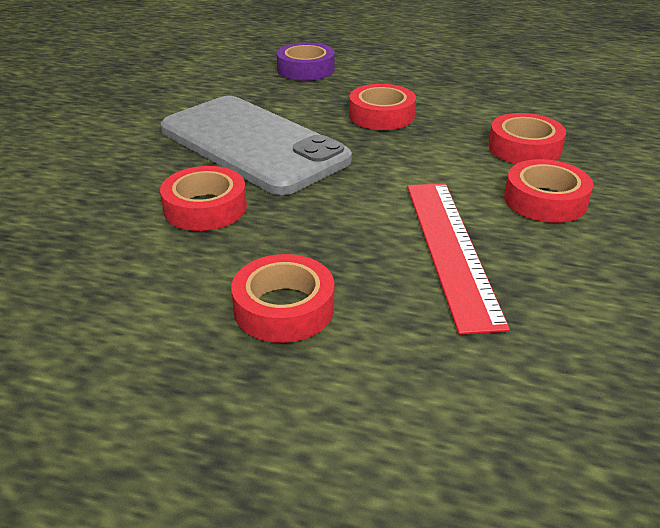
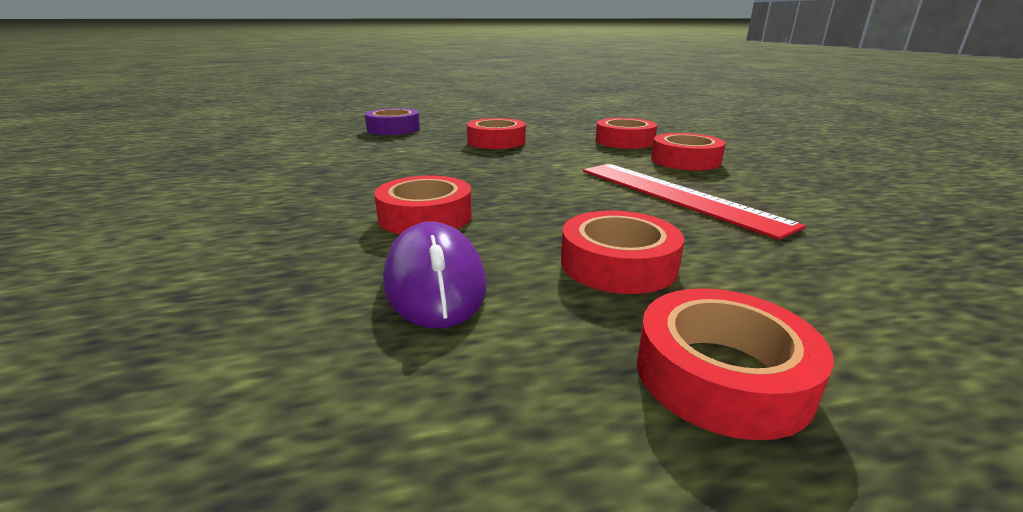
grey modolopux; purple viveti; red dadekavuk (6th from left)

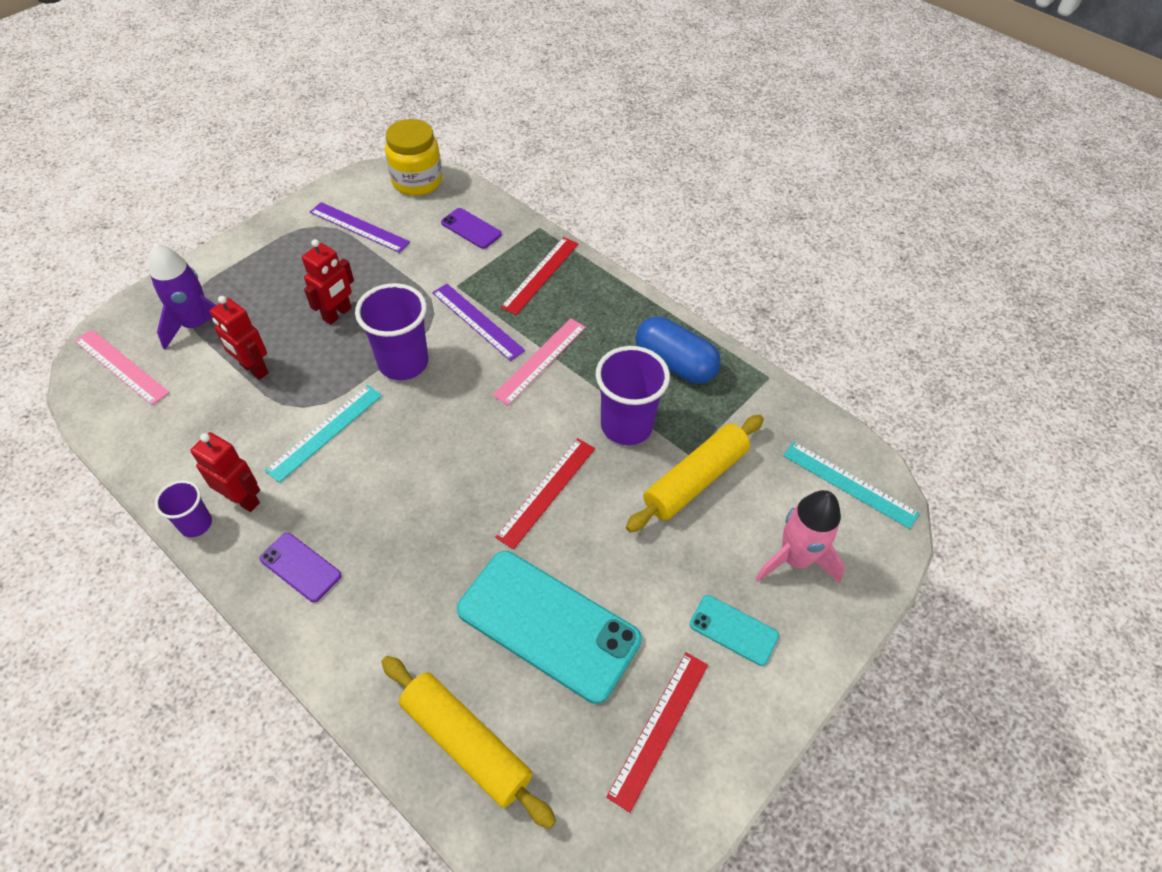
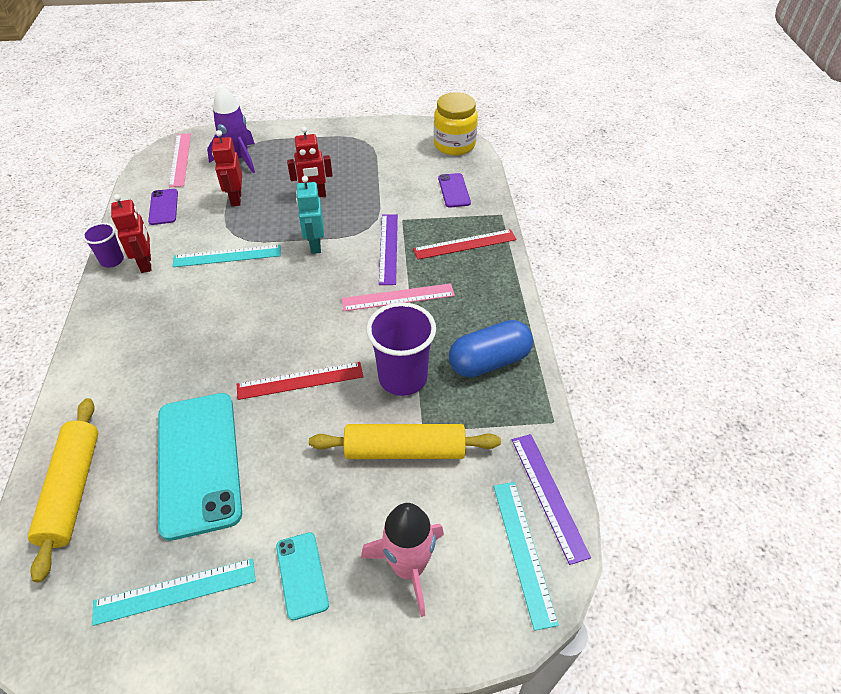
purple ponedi (2nd from left); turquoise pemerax; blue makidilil; purple modolopux (1st from left); turquoise ponedi (1st from left)

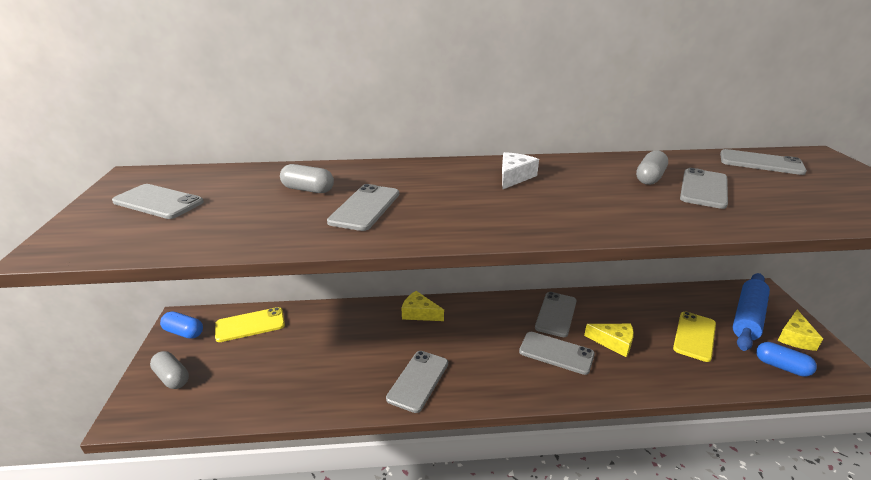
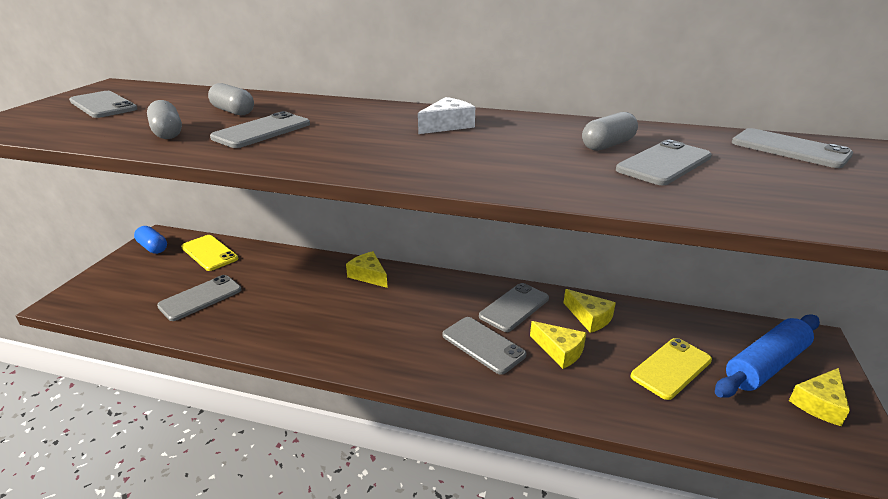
yellow modolopux (1st from left); blue makidilil (2nd from left in the first image); grey makidilil (1st from left); grey modolopux (2nd from left); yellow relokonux (3rd from left)

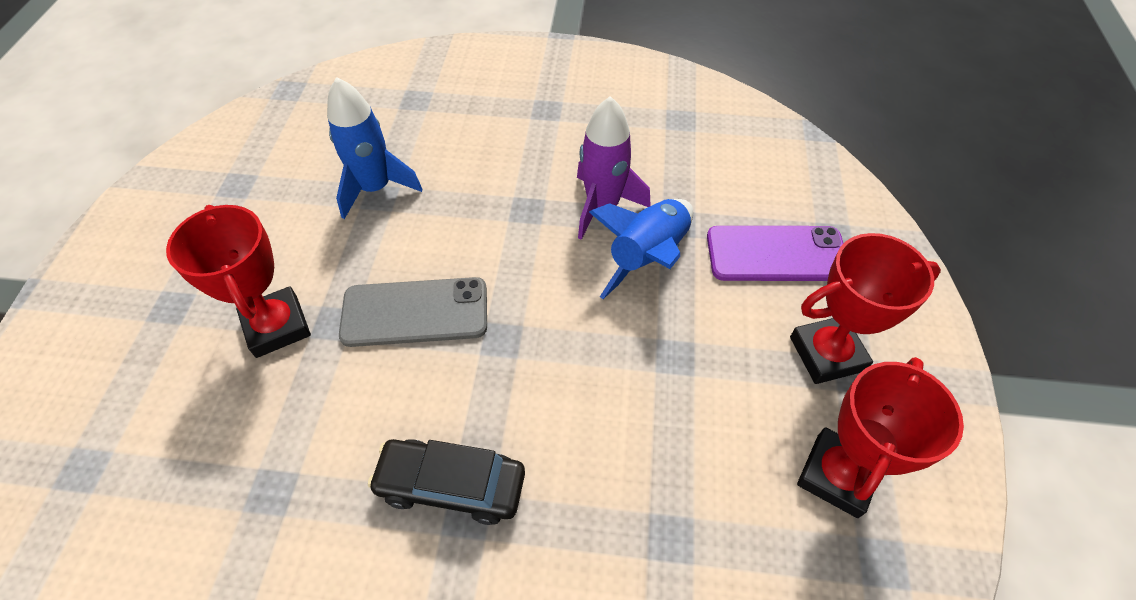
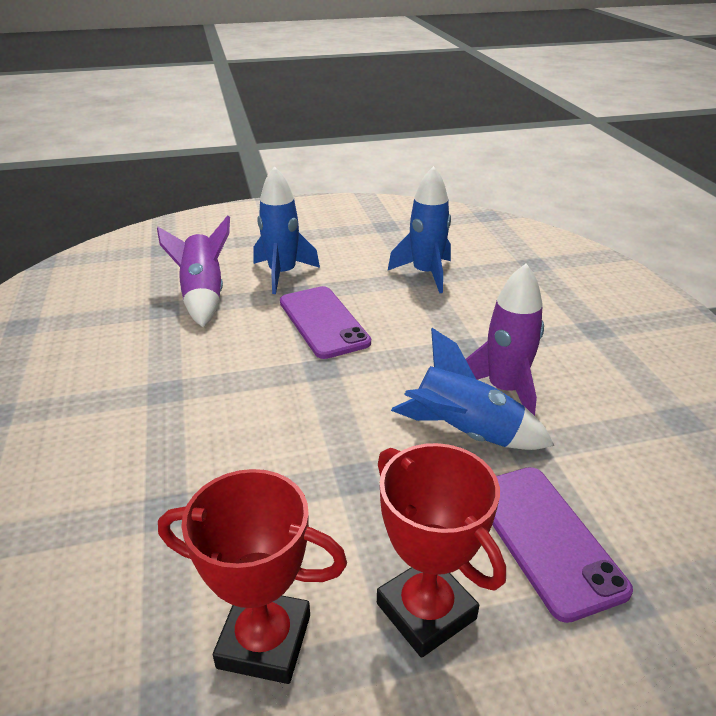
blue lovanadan (1st from left); purple modolopux (1st from left); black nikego; purple lovanadan (1st from left)

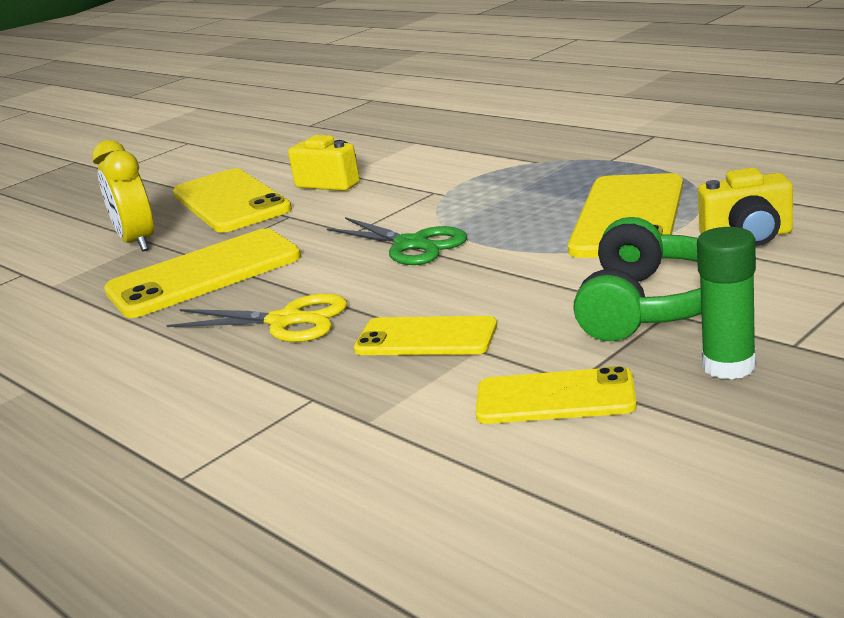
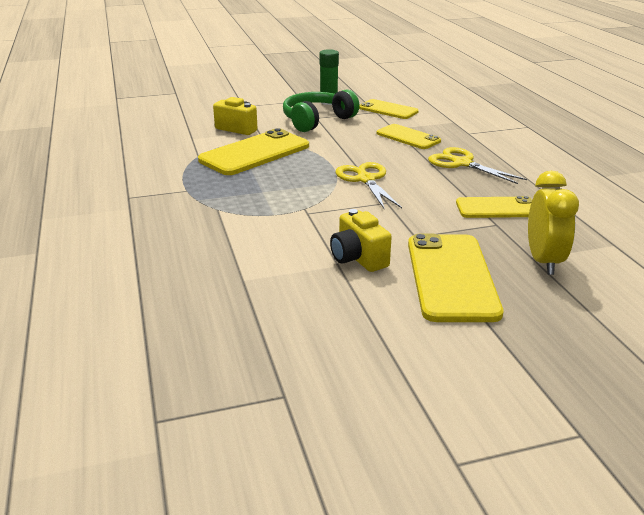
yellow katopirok (1st from left); yellow modolopux (5th from left)

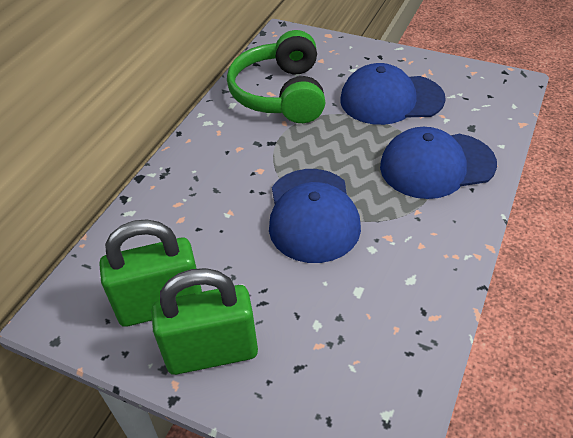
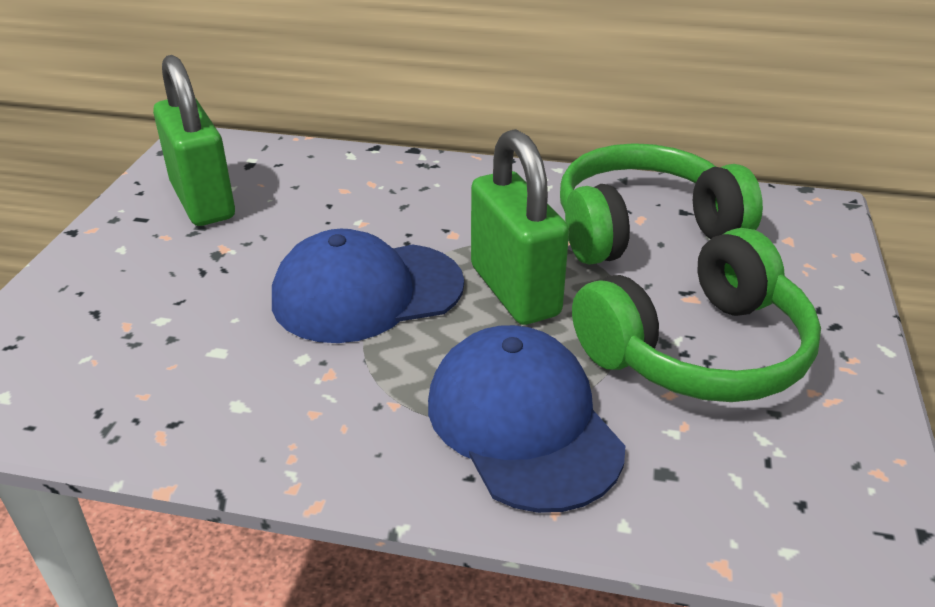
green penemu (2nd from left); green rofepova (2nd from left)

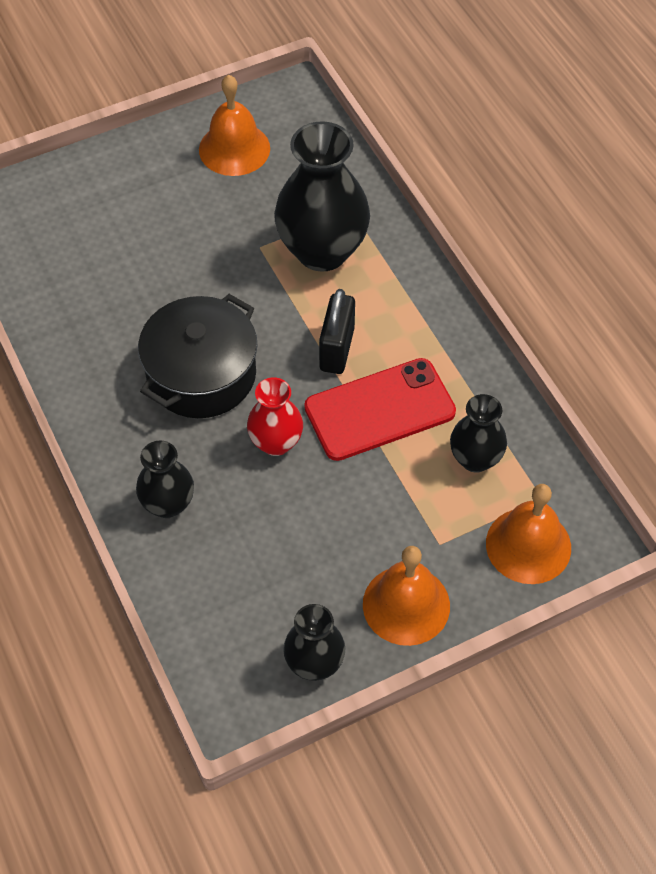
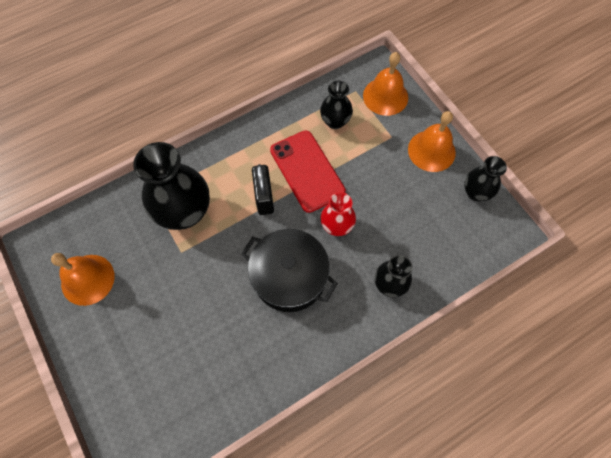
black rofepova

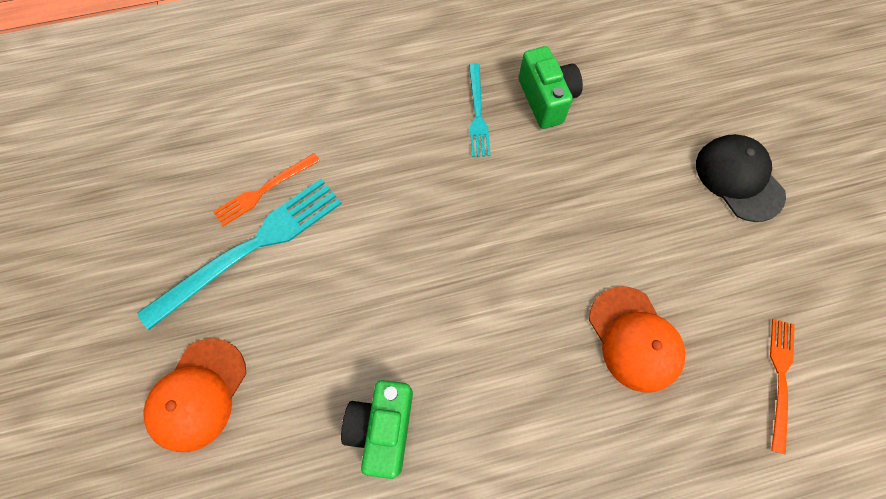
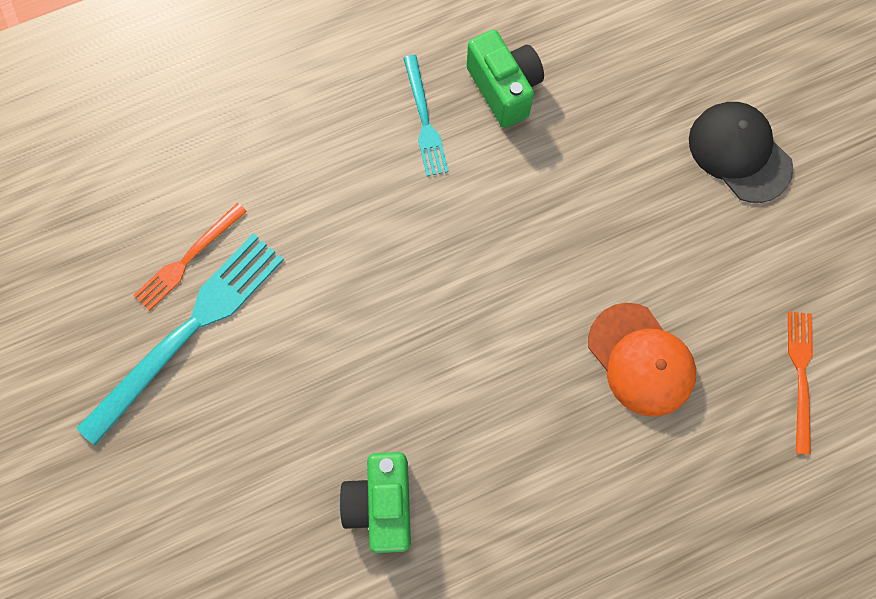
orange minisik (1st from left in the first image)

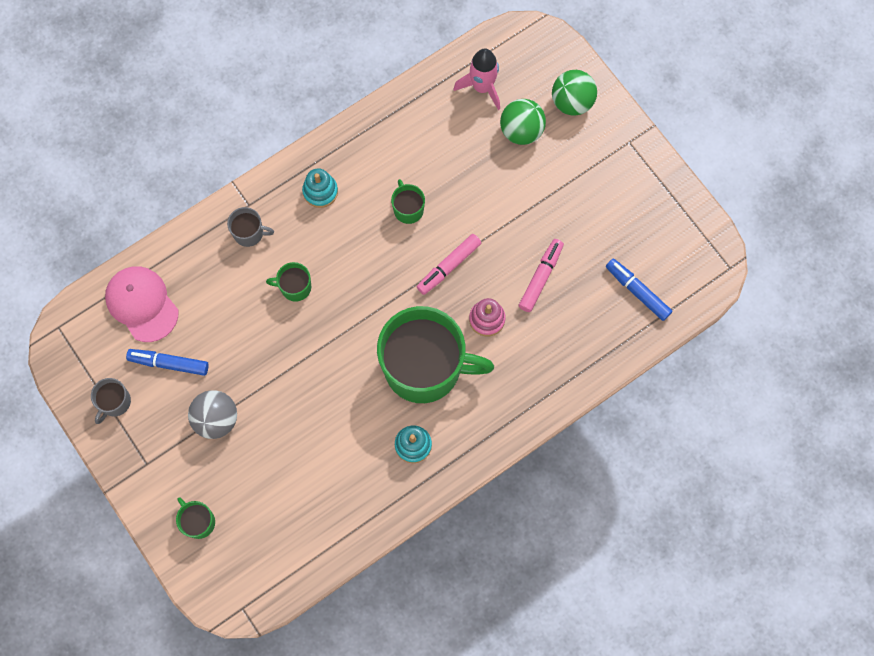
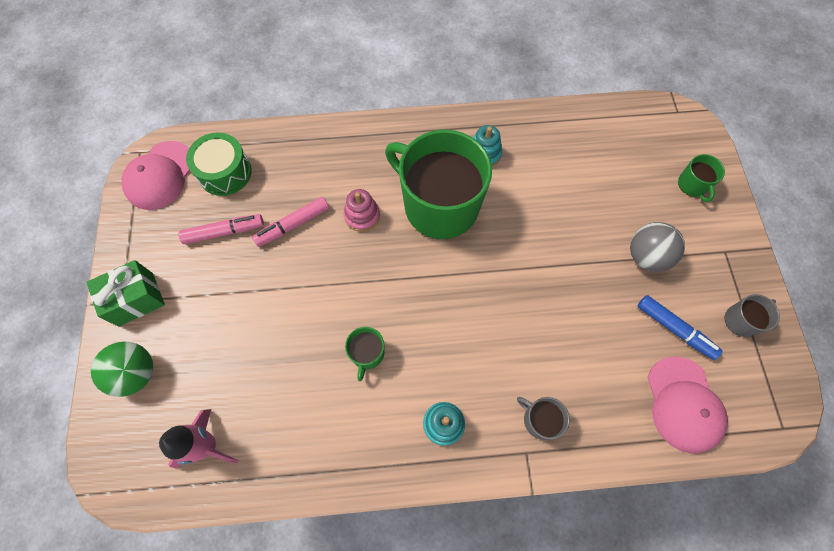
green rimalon (1st from left in the first image); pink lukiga (1st from left); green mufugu; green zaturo (2nd from left in the first image); pink minisik (1st from left); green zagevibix

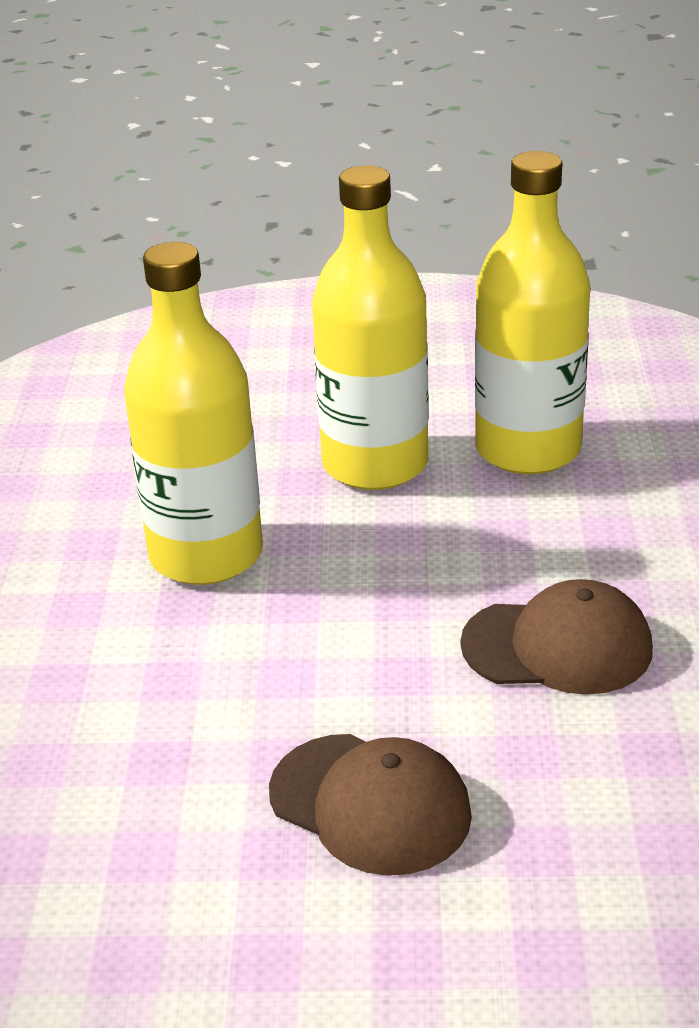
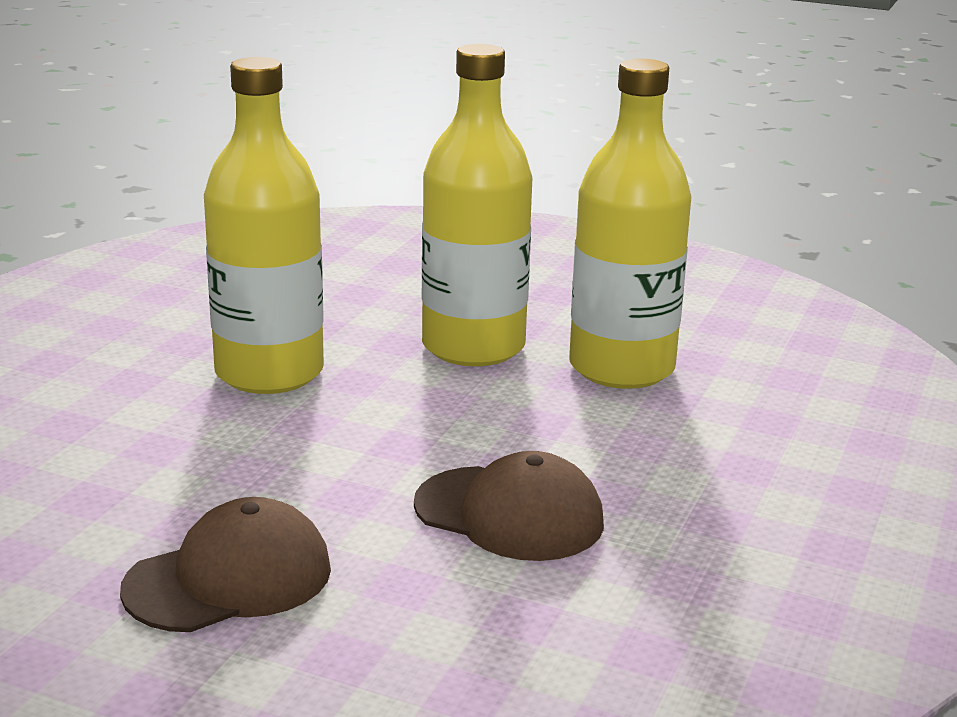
brown minisik (1st from left)

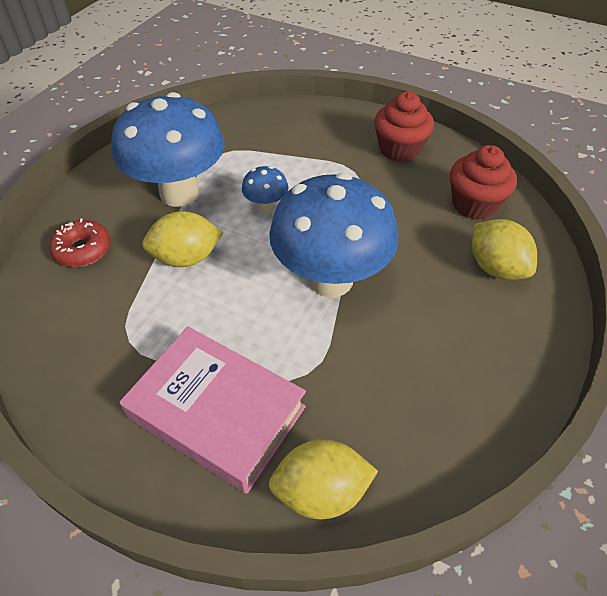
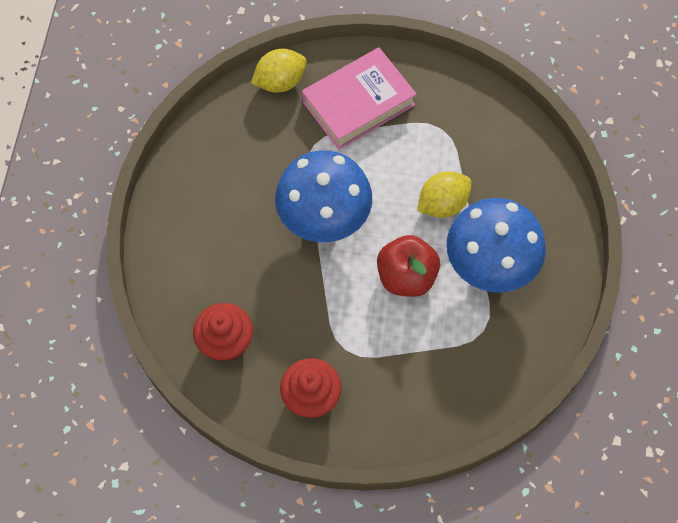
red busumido; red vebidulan; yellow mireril (3rd from left in the first image); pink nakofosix

